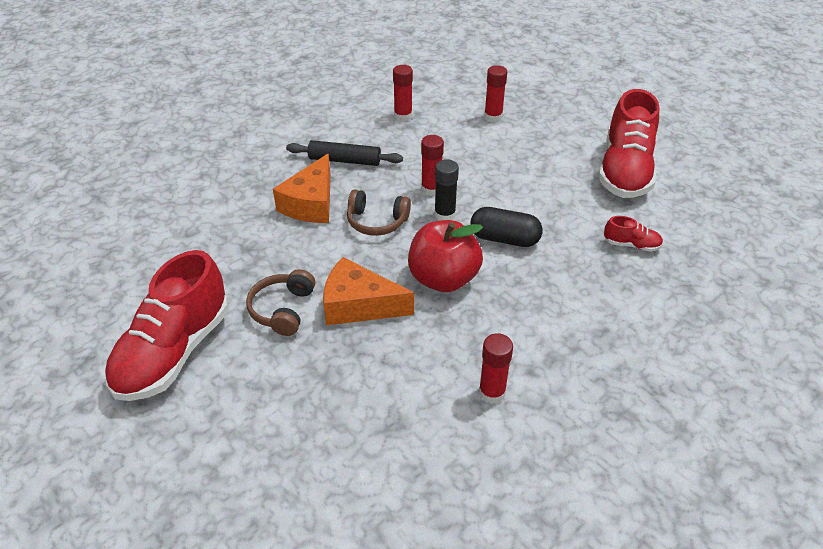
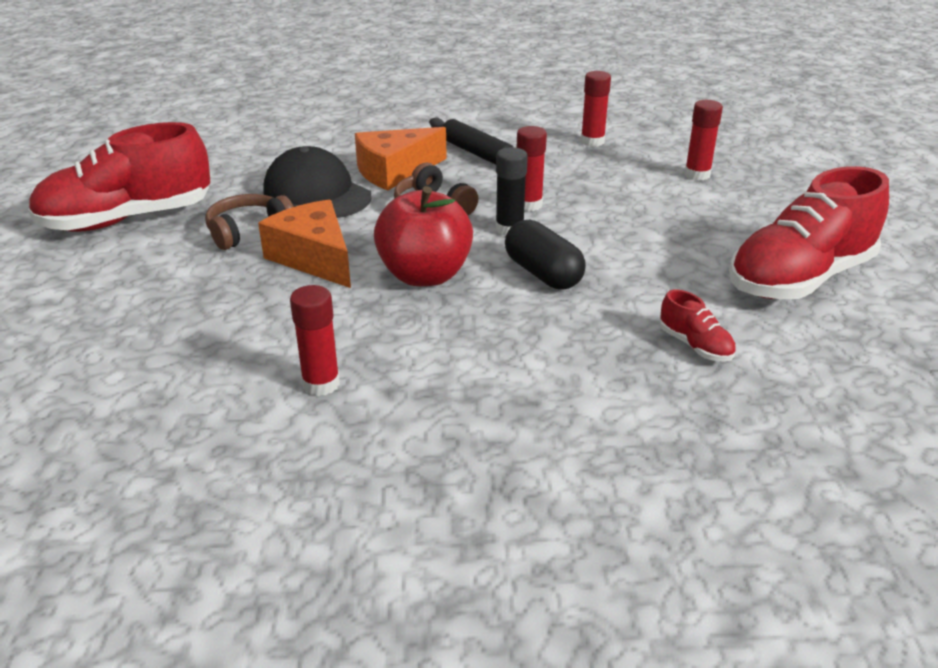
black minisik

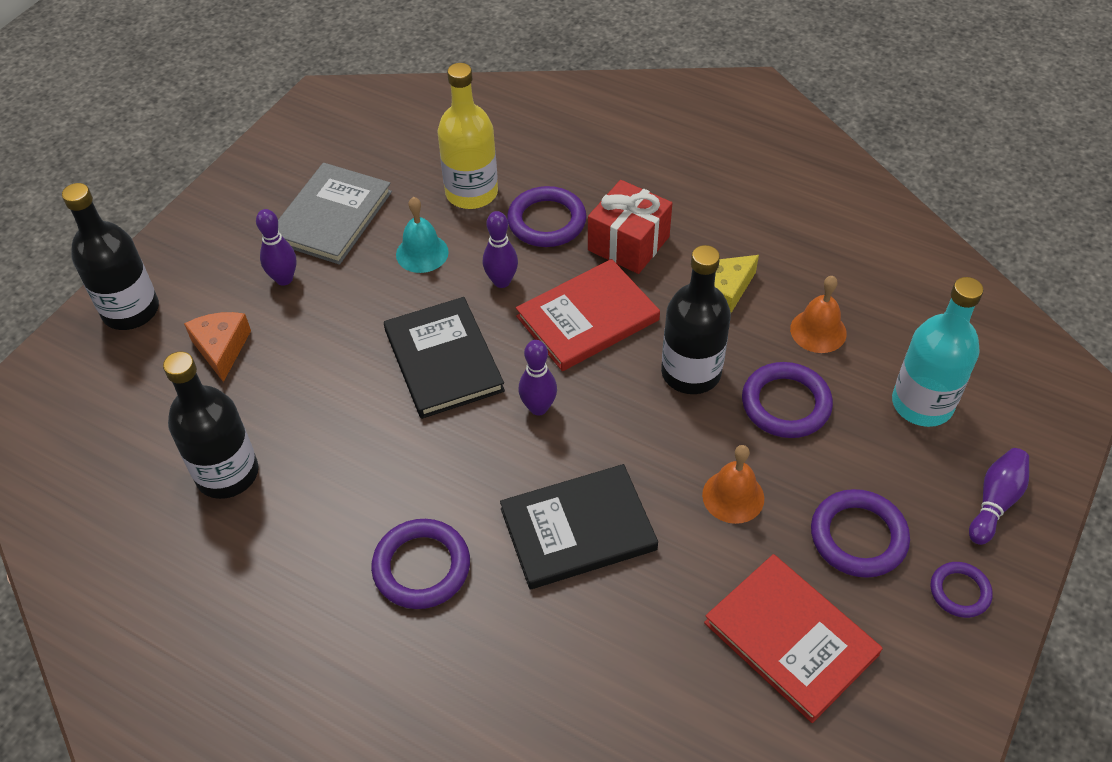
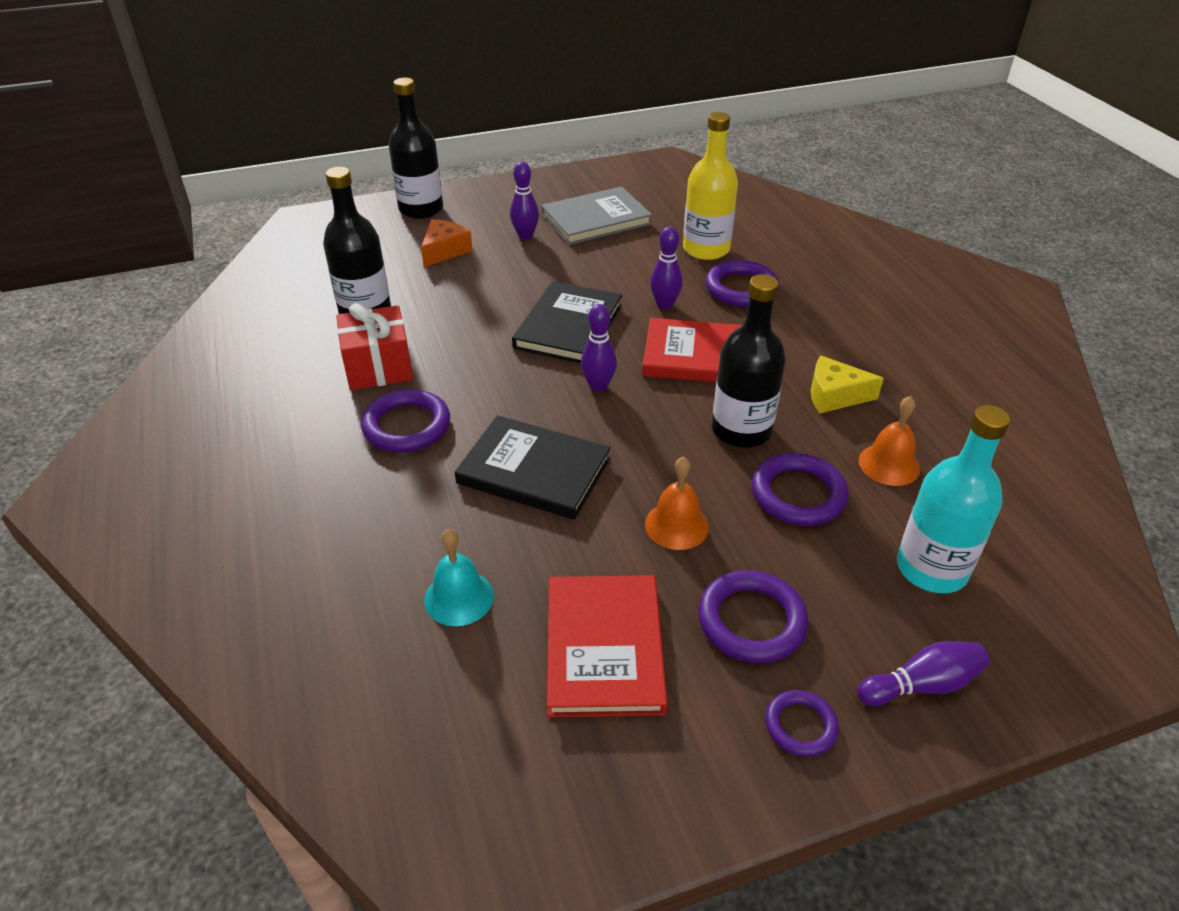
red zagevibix; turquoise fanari

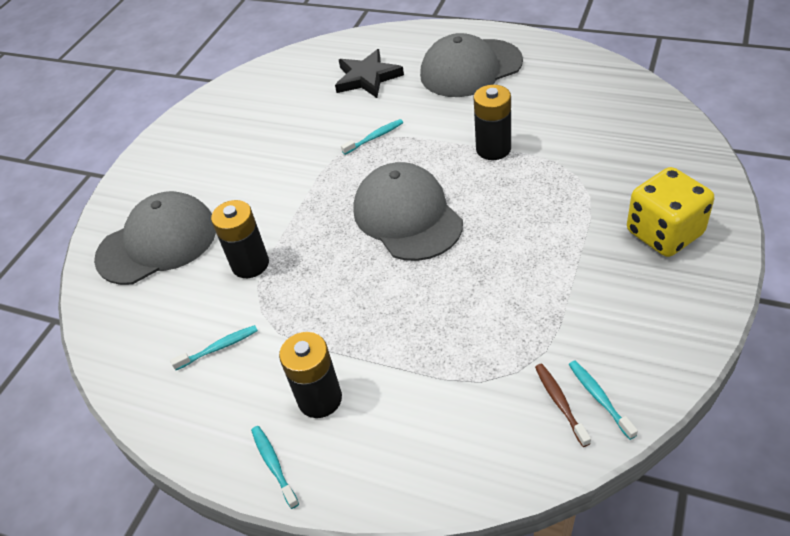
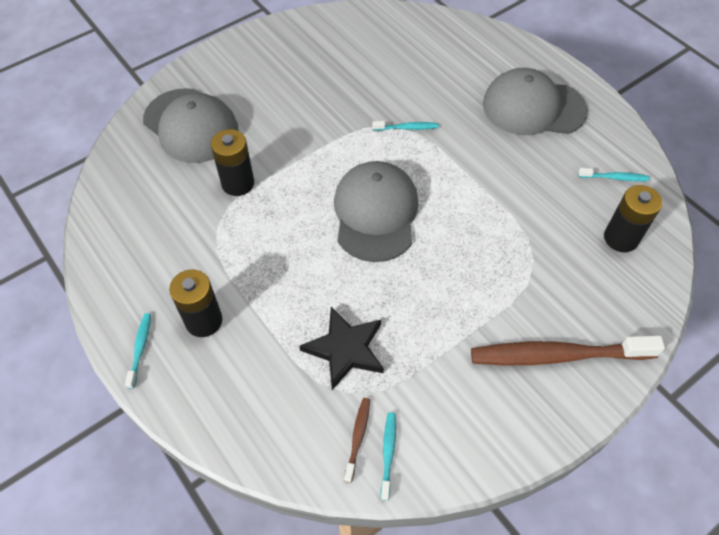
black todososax; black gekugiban (3rd from left); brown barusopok (2nd from left); grey minisik (1st from left); turquoise barusopok (4th from left)

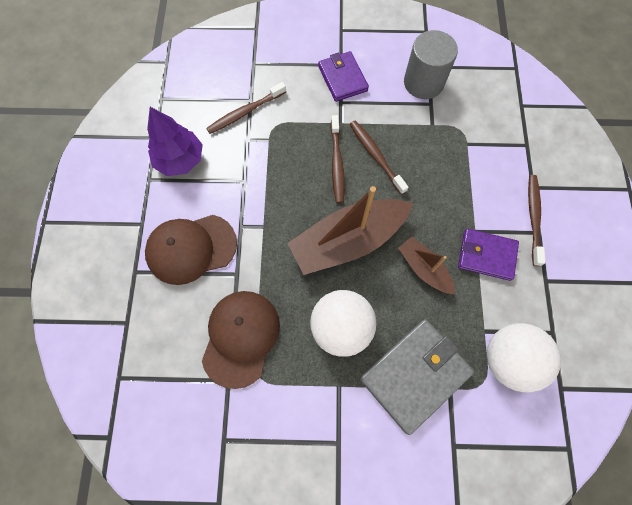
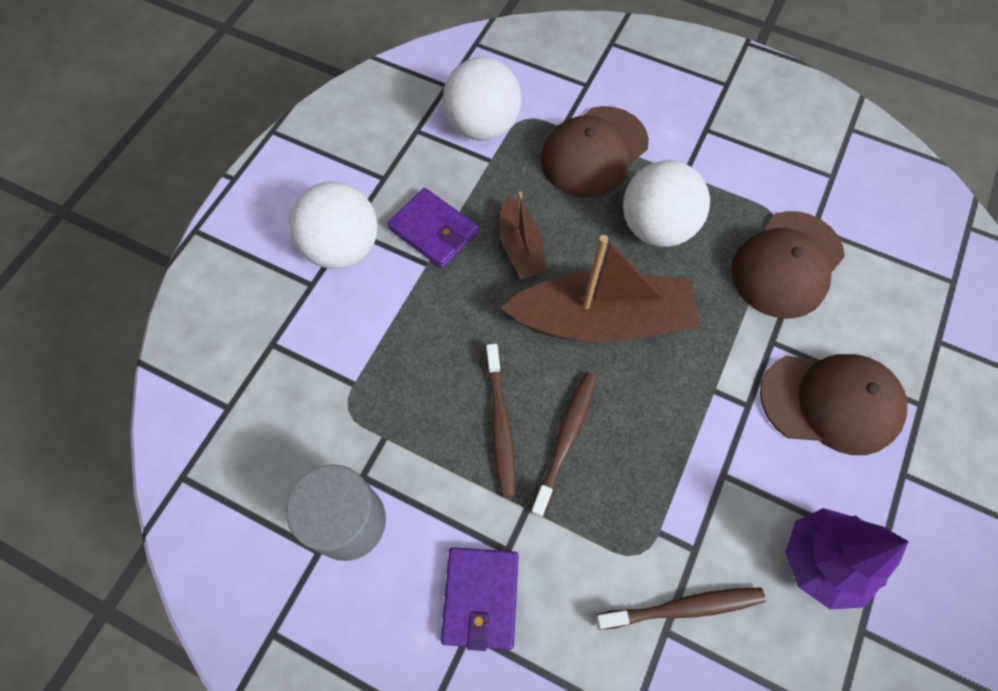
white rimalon (1st from left); brown minisik (1st from left)

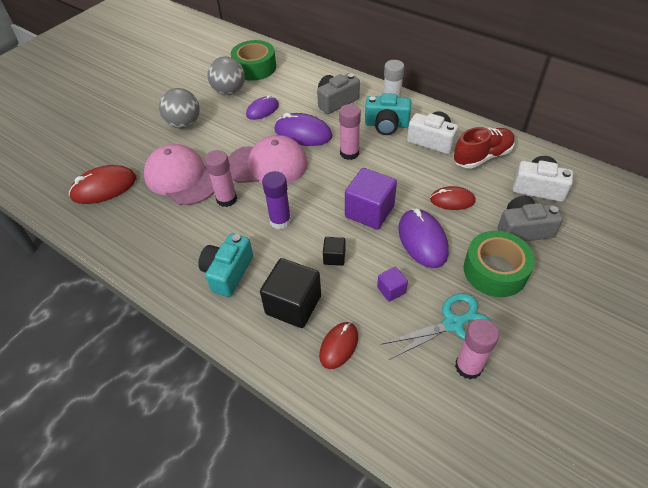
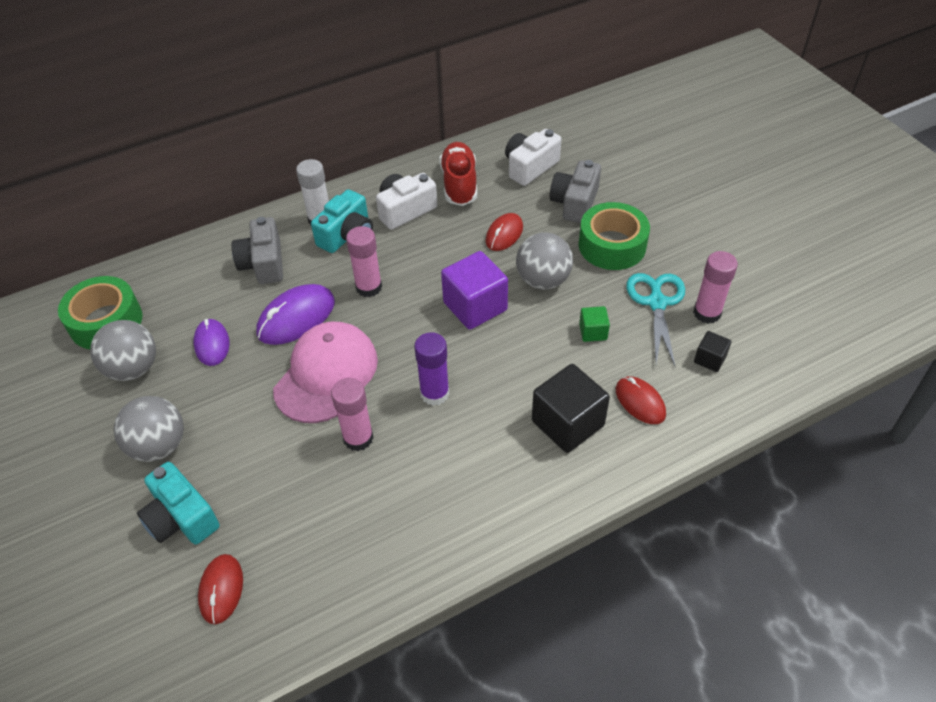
pink minisik (1st from left in the first image); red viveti (1st from left); grey rimalon (3rd from left); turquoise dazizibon (1st from left); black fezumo (2nd from left); green fezumo

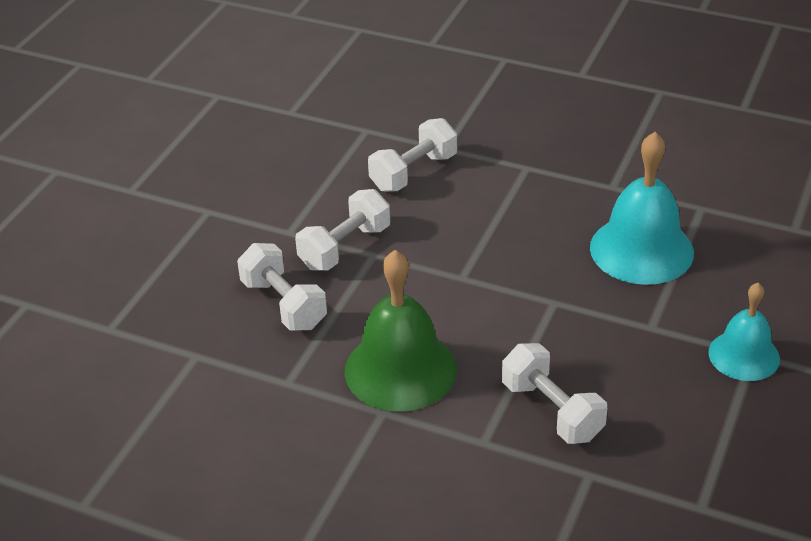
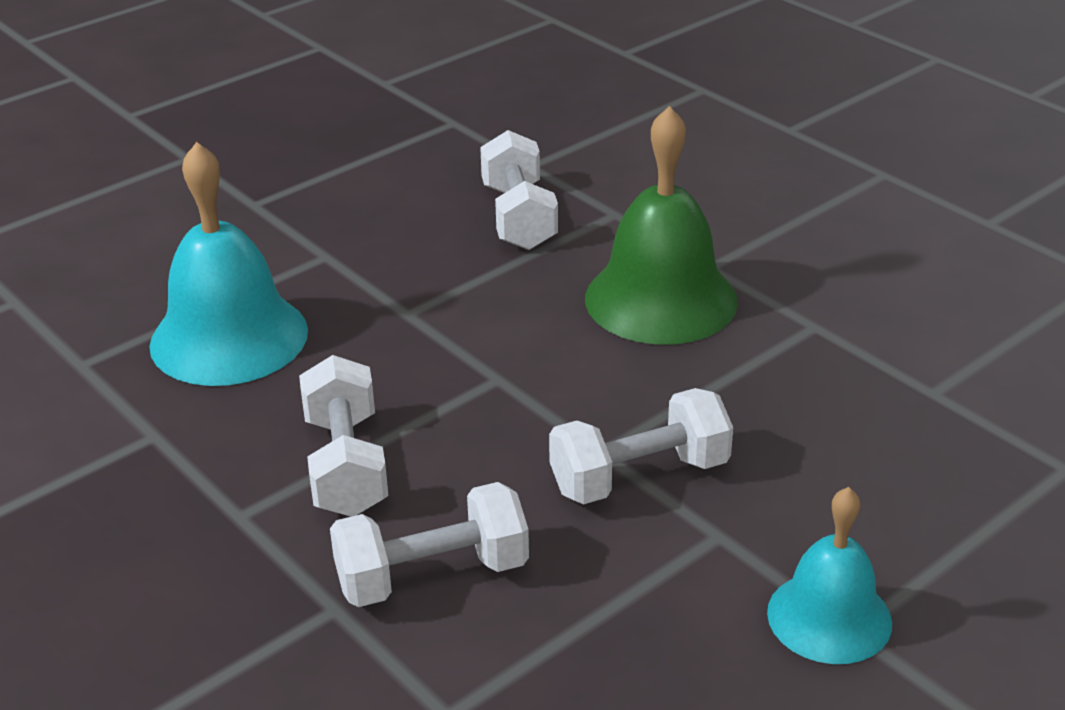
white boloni (1st from left); turquoise fanari (2nd from left)

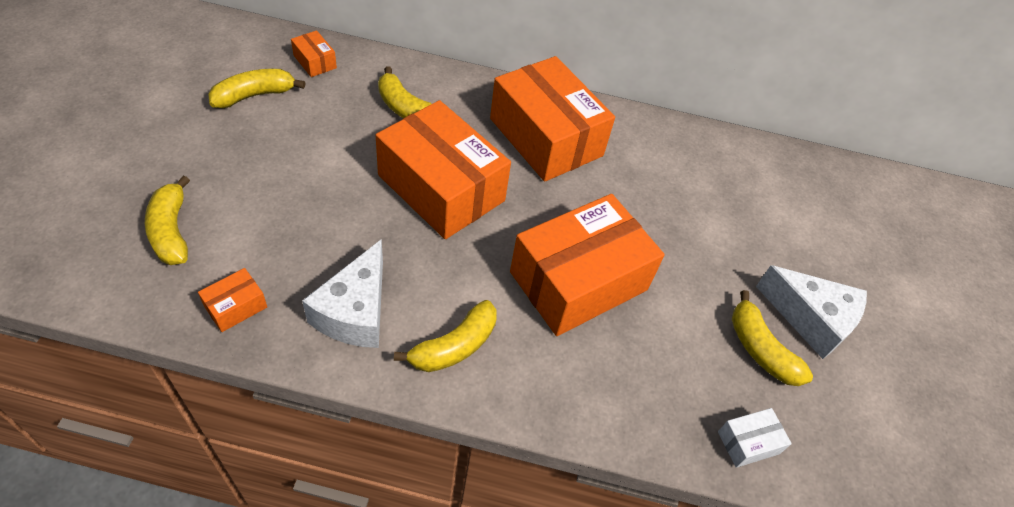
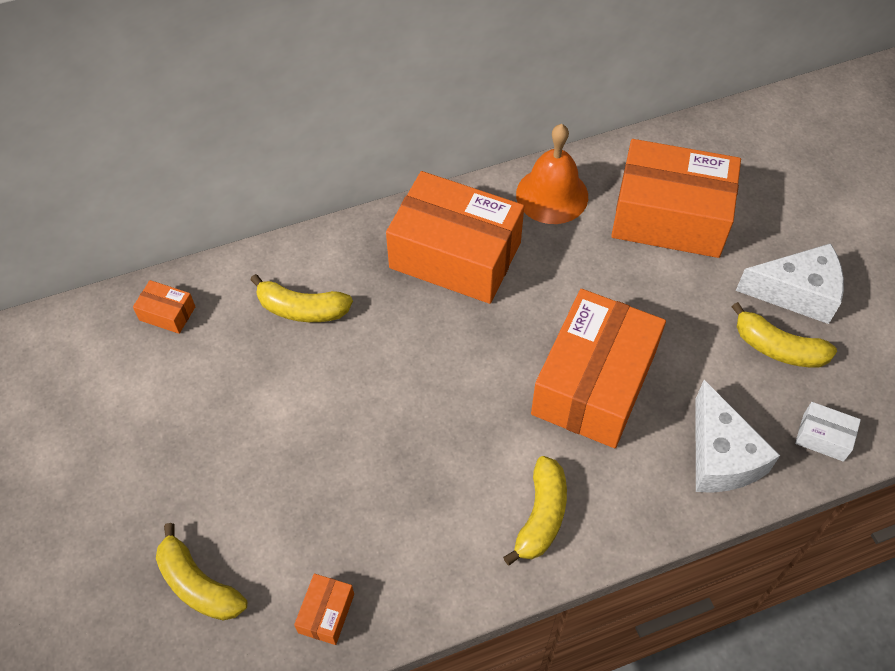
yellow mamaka (2nd from left in the first image); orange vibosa (5th from left); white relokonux (1st from left); white vibosa; orange fanari

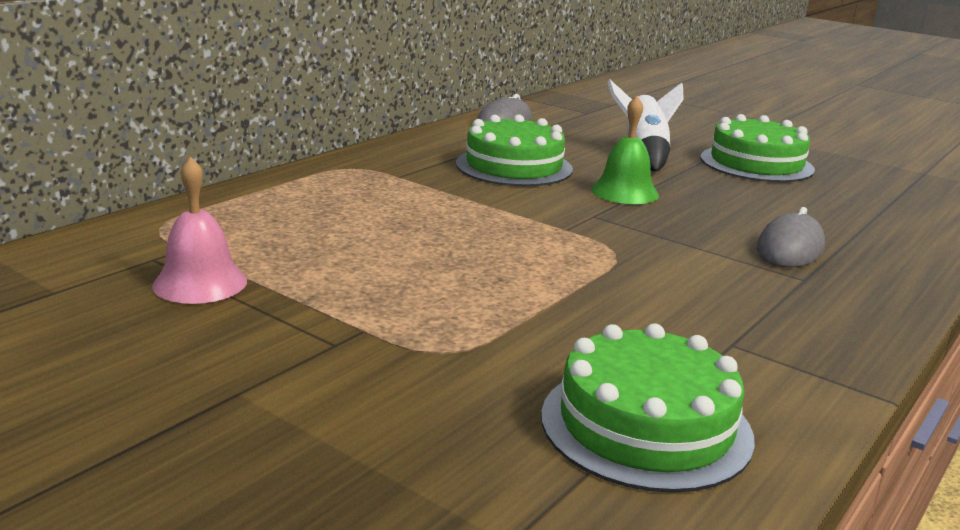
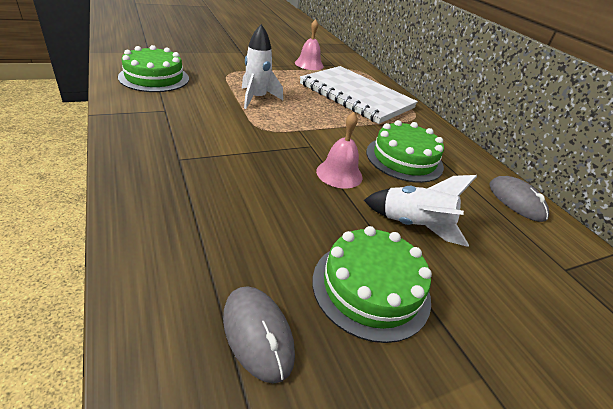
pink fanari (2nd from left); grey viveti (1st from left); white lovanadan (1st from left); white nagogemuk

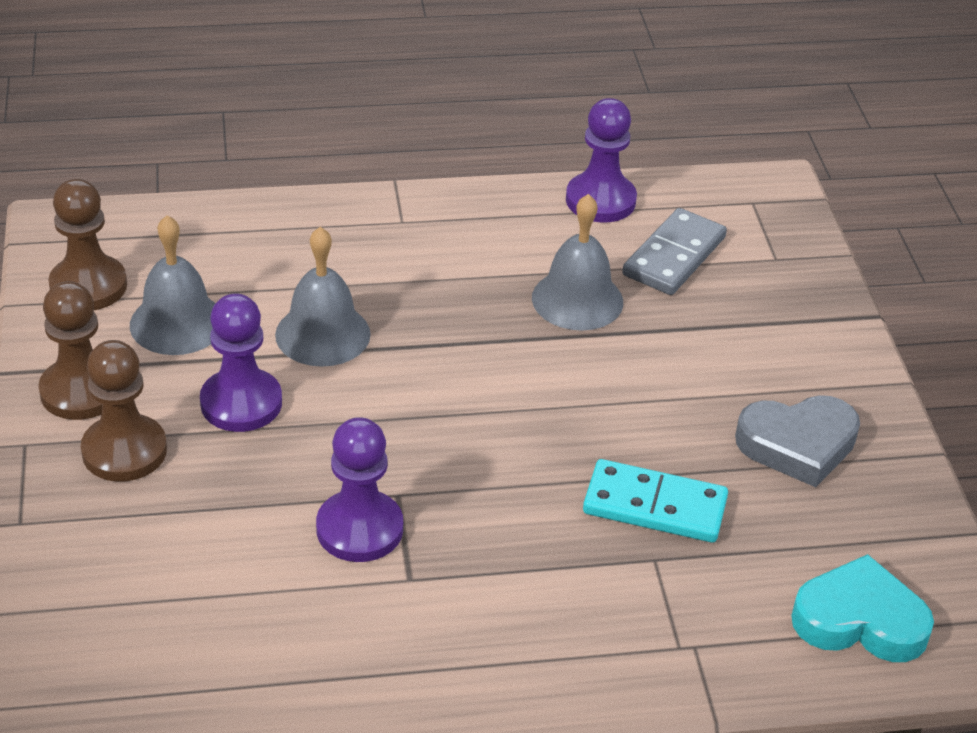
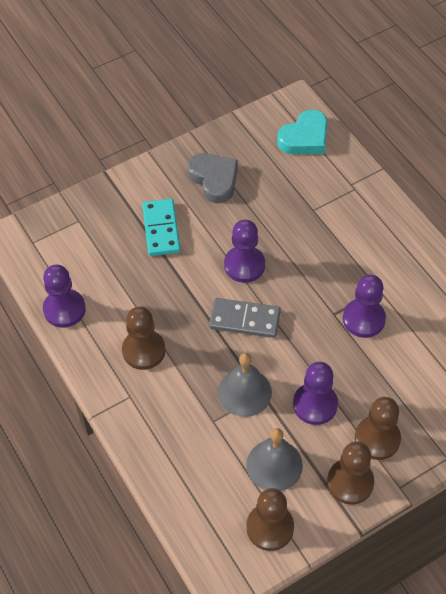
grey fanari (3rd from left in the first image); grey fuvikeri; turquoise fuvikeri; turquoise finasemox; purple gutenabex (2nd from left); brown gutenabex (1st from left)

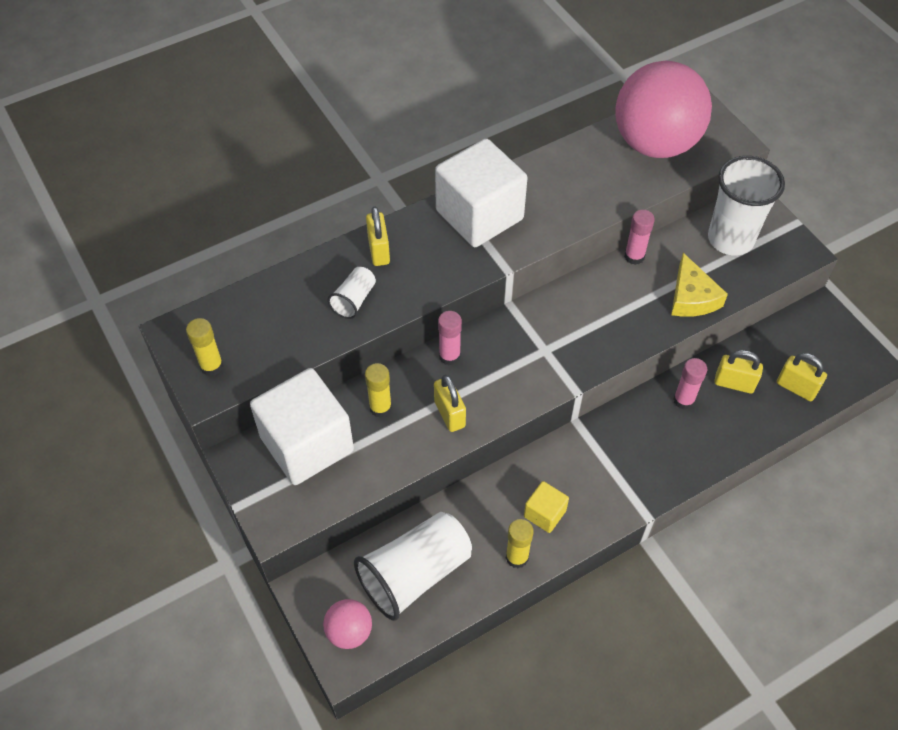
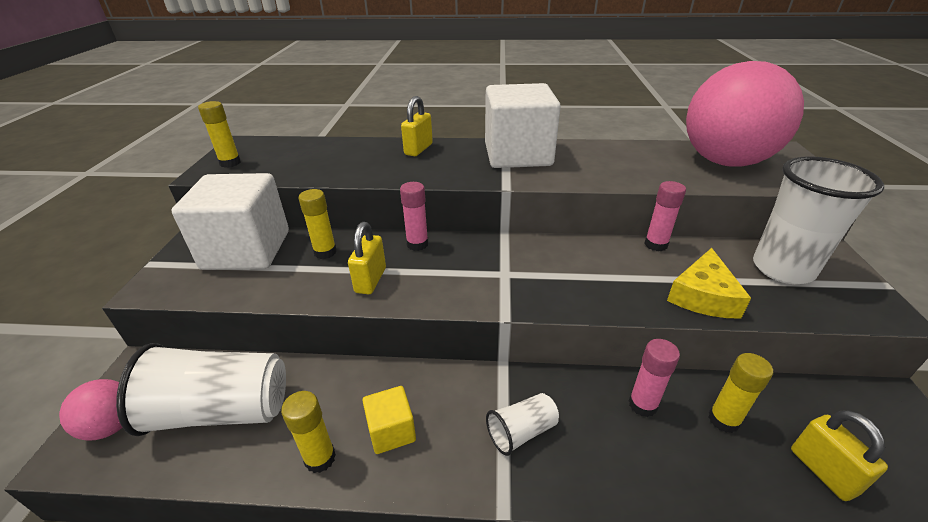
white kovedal (2nd from left); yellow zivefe (4th from left)

